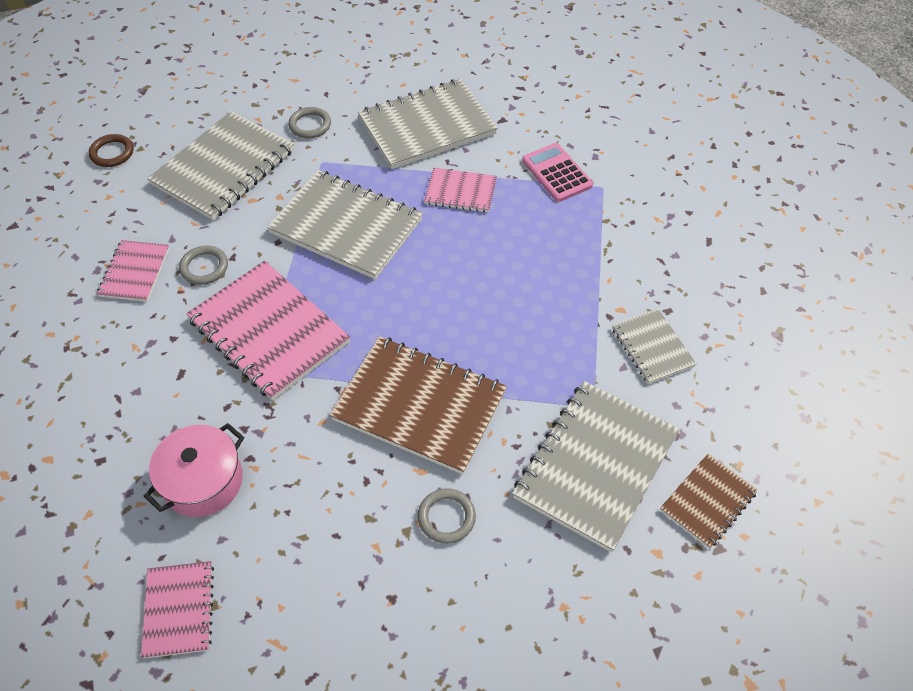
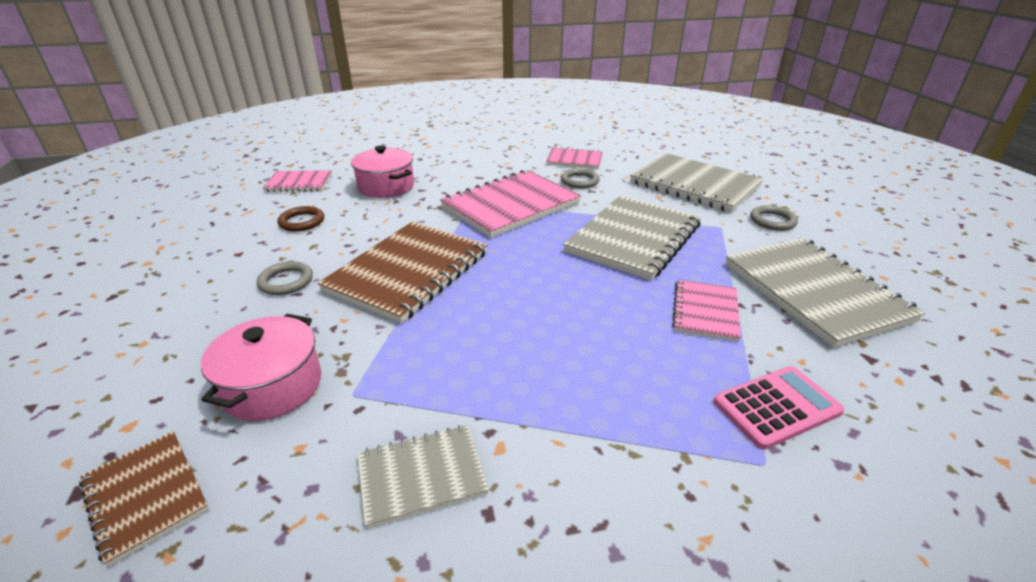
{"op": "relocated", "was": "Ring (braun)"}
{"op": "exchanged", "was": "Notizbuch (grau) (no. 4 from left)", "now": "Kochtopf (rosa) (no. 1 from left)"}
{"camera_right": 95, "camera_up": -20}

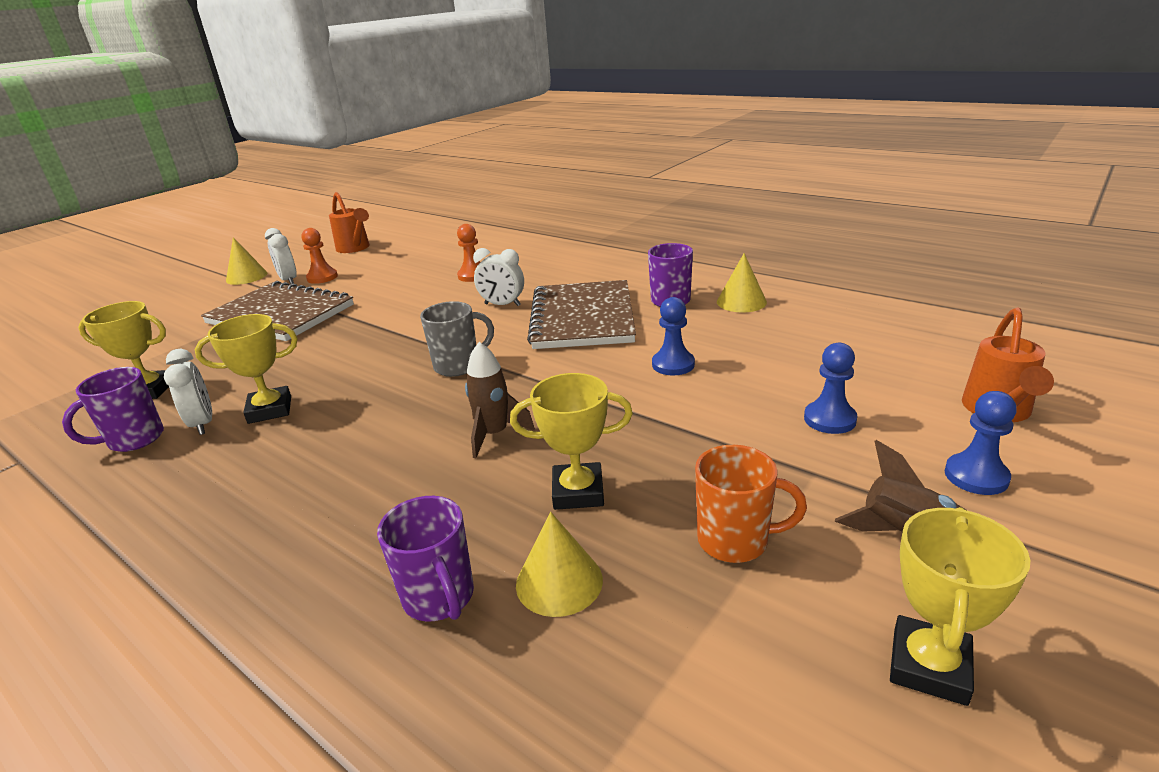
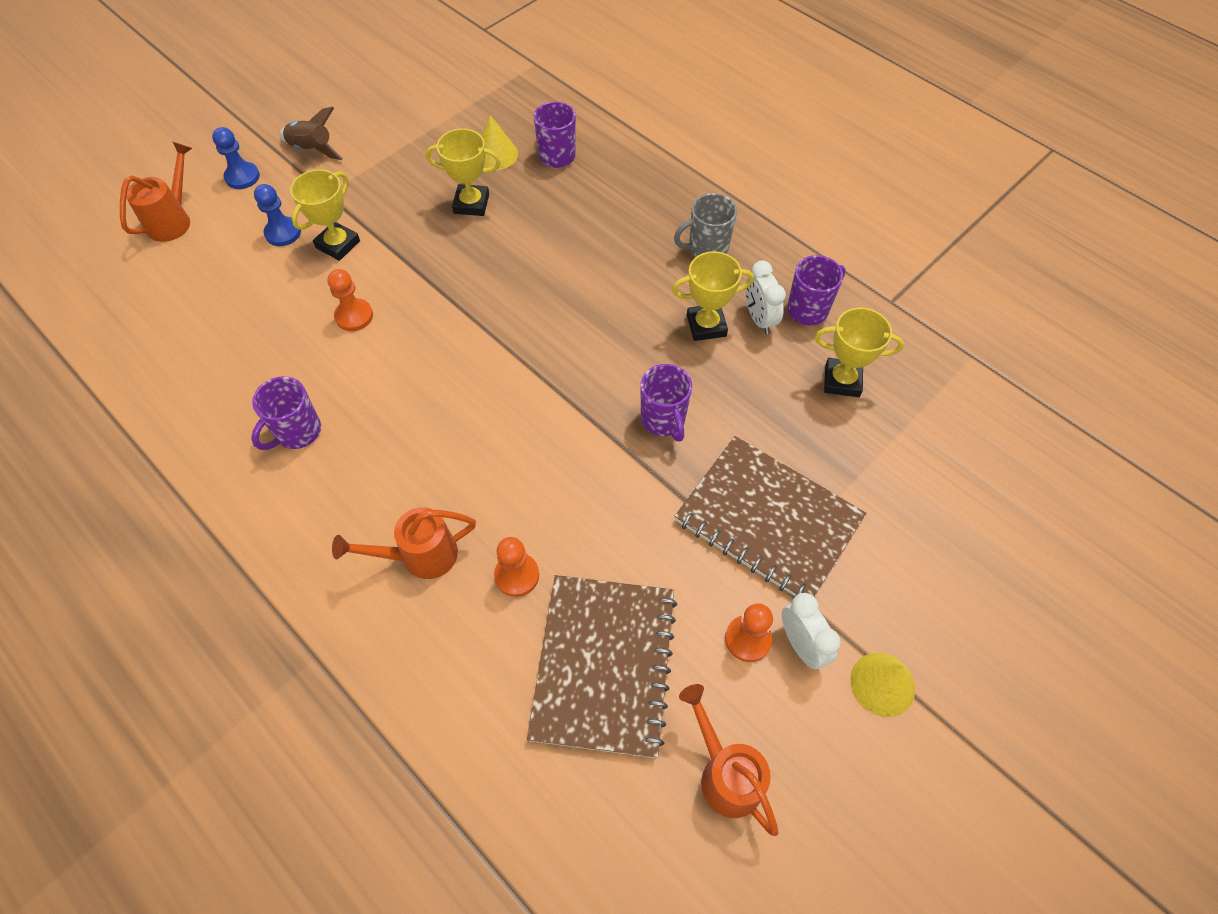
{"op": "relocated", "was": "Tasse (grau)"}
{"op": "missing", "was": "Rakete (braun) (no. 1 from left)"}
{"op": "missing", "was": "Wecker (weiß) (no. 3 from left)"}
{"op": "relocated", "was": "Notizbuch (braun) (no. 2 from left in the first image)", "now": "Notizbuch (braun) (no. 1 from left)"}
{"op": "colour", "was": "Bauer (blau) (no. 1 from left)", "now": "Bauer (orange) (no. 1 from left)"}
{"op": "missing", "was": "Tasse (orange)"}
{"op": "missing", "was": "Kegel (gelb) (no. 3 from left)"}
{"op": "relocated", "was": "Pokal (gelb) (no. 4 from left in the first image)", "now": "Pokal (gelb) (no. 1 from left)"}
{"op": "appeared", "now": "Gießkanne (orange) (no. 2 from left)"}
{"op": "appeared", "now": "Tasse (lila) (no. 3 from left)"}
{"camera_right": -175, "camera_up": 30}

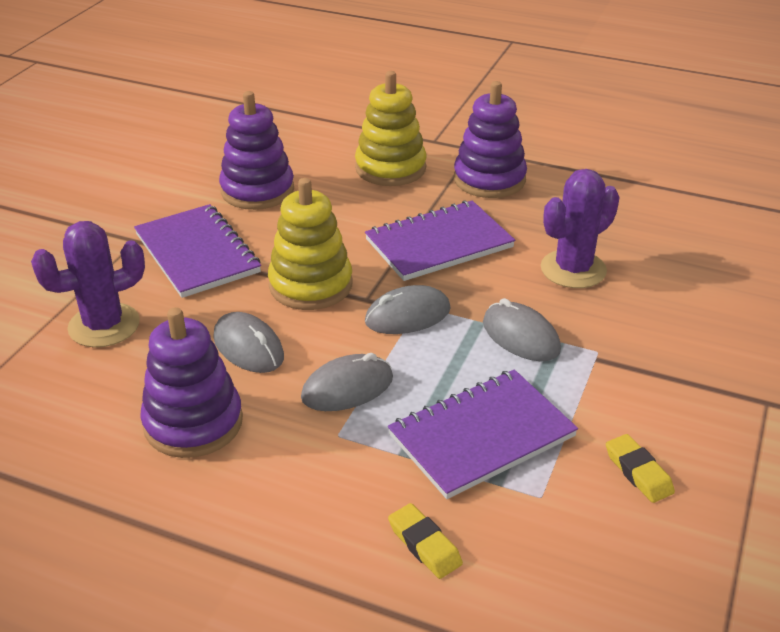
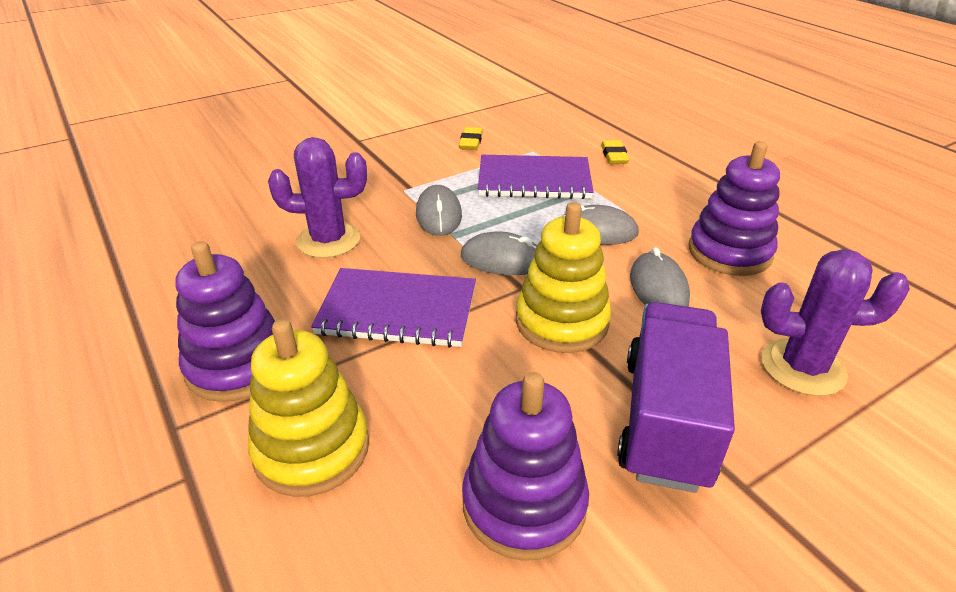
{"op": "exchanged", "was": "Notizbuch (lila) (no. 1 from left)", "now": "Lastwagen (lila)"}
{"camera_right": -145, "camera_up": 0}

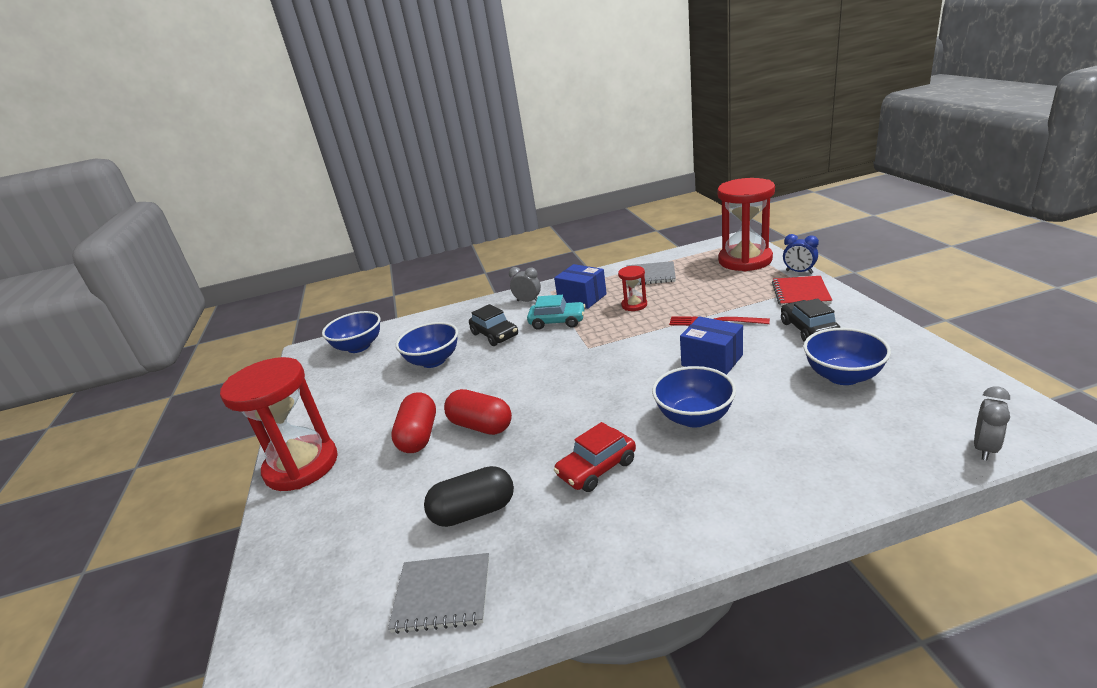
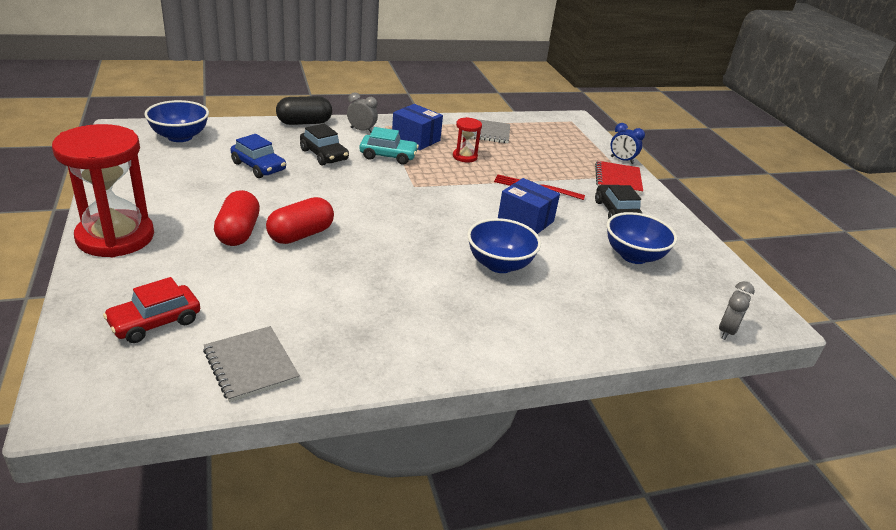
{"op": "spun", "was": "Notizbuch (grau) (no. 1 from left)", "clockwise": 60}
{"op": "exchanged", "was": "Schüssel (blau) (no. 2 from left)", "now": "Auto (blau)"}
{"op": "relocated", "was": "Kapsel (schwarz)"}
{"op": "spun", "was": "Kapsel (rot) (no. 2 from left)", "clockwise": -75}
{"op": "relocated", "was": "Auto (rot)"}
{"op": "missing", "was": "Sanduhr (rot) (no. 3 from left)"}
{"camera_right": -10, "camera_up": 5}

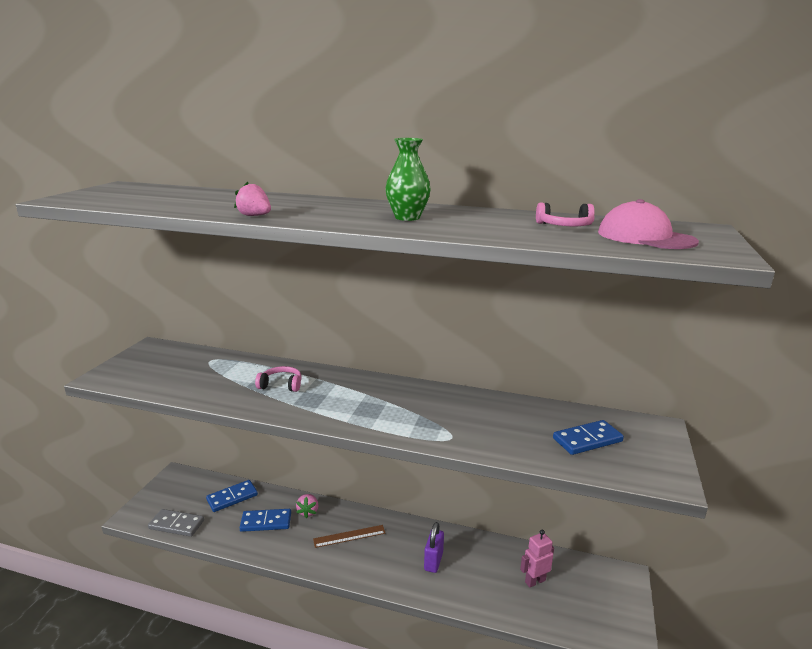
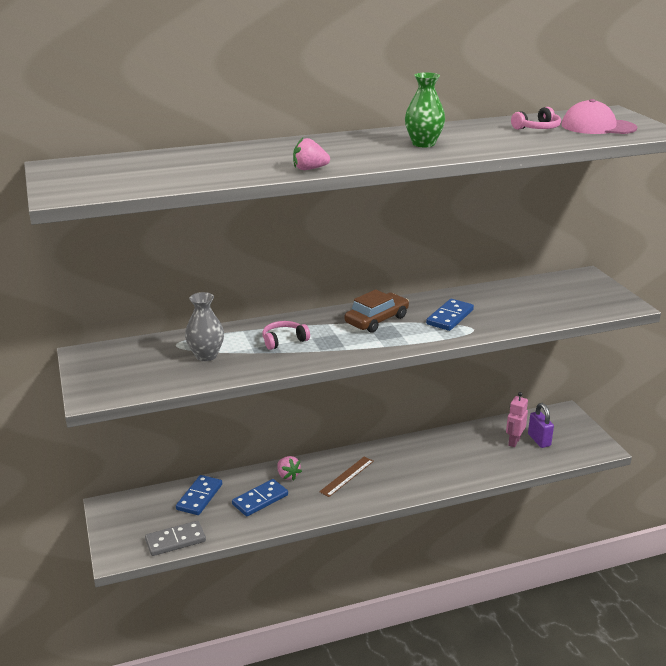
{"op": "relocated", "was": "Vorhängeschloss (lila)"}
{"op": "relocated", "was": "Dominostein (blau) (no. 3 from left)"}
{"op": "appeared", "now": "Vase (grau)"}
{"op": "appeared", "now": "Auto (braun)"}
{"camera_right": -35, "camera_up": 5}

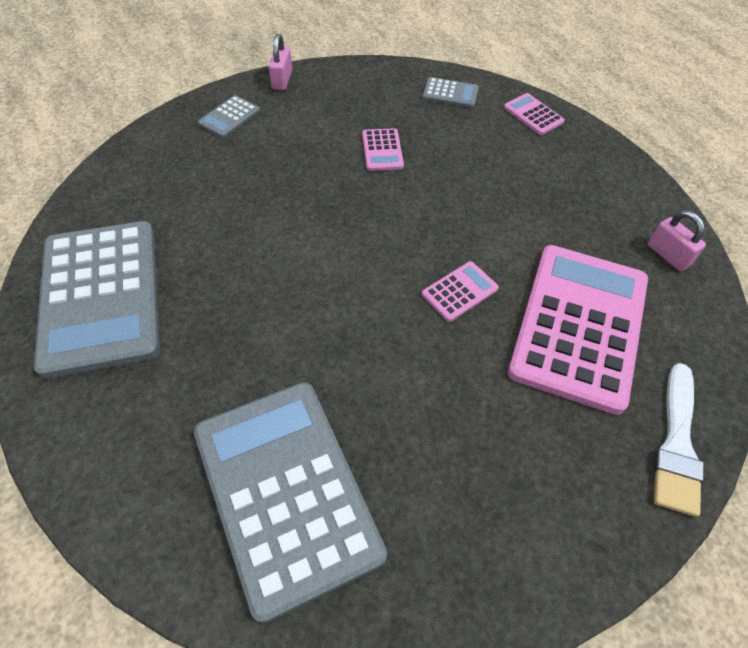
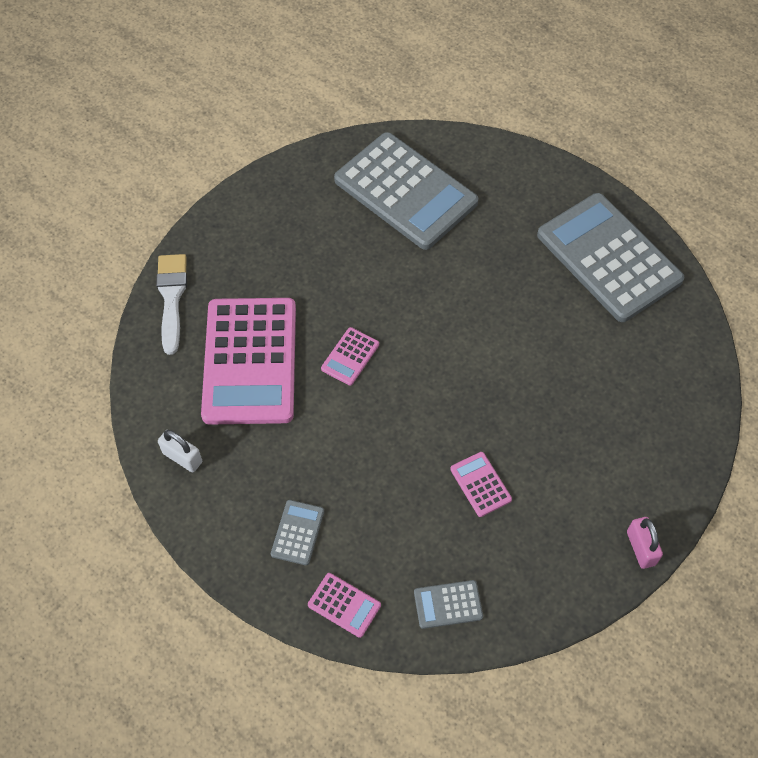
{"op": "relocated", "was": "Taschenrechner (grau) (no. 2 from left in the first image)", "now": "Taschenrechner (grau) (no. 1 from left)"}
{"op": "colour", "was": "Vorhängeschloss (rosa) (no. 2 from left)", "now": "Vorhängeschloss (weiß)"}
{"camera_right": 160, "camera_up": 5}

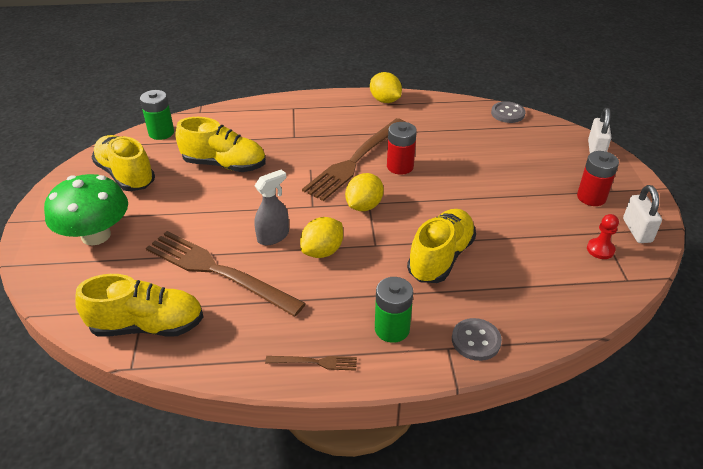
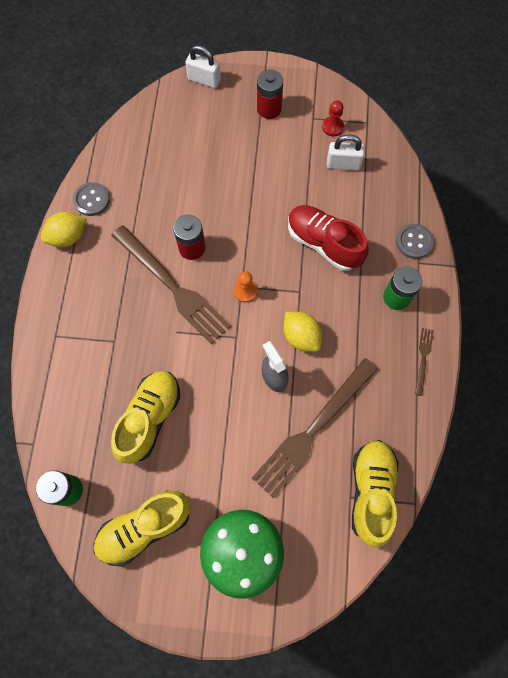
{"op": "exchanged", "was": "Zitrone (gelb) (no. 2 from left)", "now": "Bauer (orange)"}
{"op": "colour", "was": "Schuh (gelb) (no. 4 from left)", "now": "Schuh (rot)"}
{"op": "relocated", "was": "Knopf (grau) (no. 2 from left in the first image)", "now": "Knopf (grau) (no. 1 from left)"}
{"op": "relocated", "was": "Vorhängeschloss (weiß) (no. 2 from left)"}
{"camera_right": -80, "camera_up": 30}

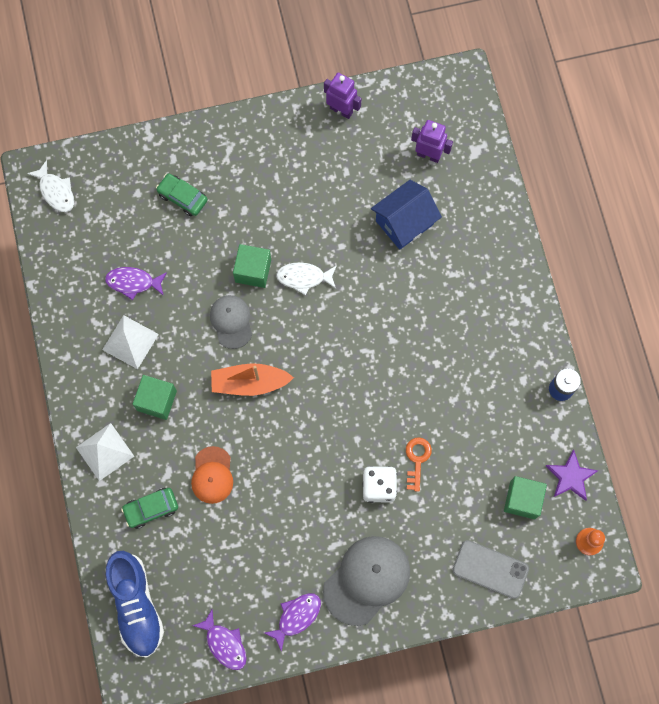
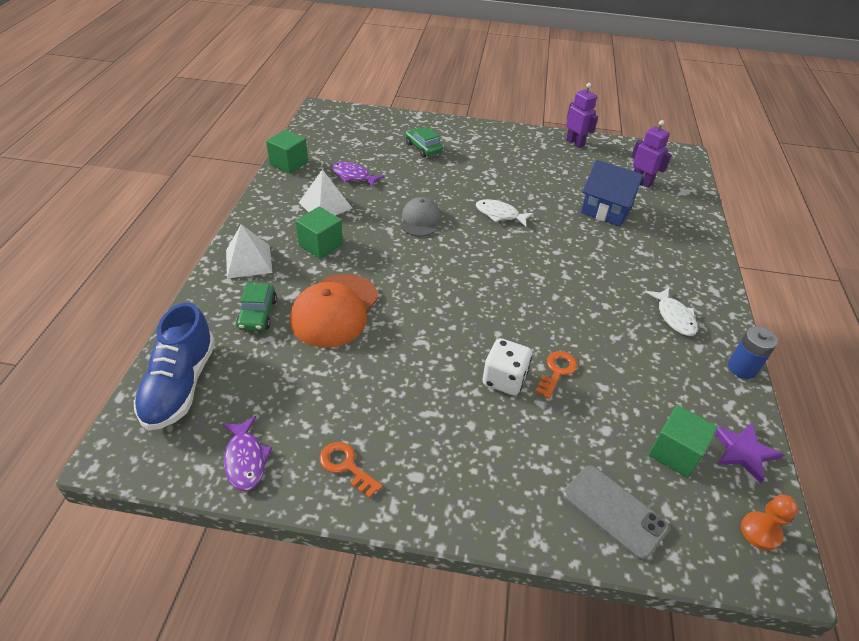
{"op": "relocated", "was": "Fisch (weiß) (no. 1 from left in the first image)", "now": "Fisch (weiß) (no. 2 from left)"}
{"op": "spun", "was": "Auto (grün) (no. 1 from left)", "clockwise": -90}
{"op": "size", "was": "Kappe (orange)", "ratio": 1.64}
{"op": "missing", "was": "Boot (orange)"}
{"op": "relocated", "was": "Kubus (grün) (no. 2 from left in the first image)", "now": "Kubus (grün) (no. 1 from left)"}
{"op": "exchanged", "was": "Fisch (lila) (no. 3 from left)", "now": "Schlüssel (orange) (no. 1 from left)"}
{"op": "missing", "was": "Kappe (grau) (no. 2 from left)"}
{"op": "spun", "was": "Haus (blau)", "clockwise": 45}
{"camera_right": 20, "camera_up": -30}

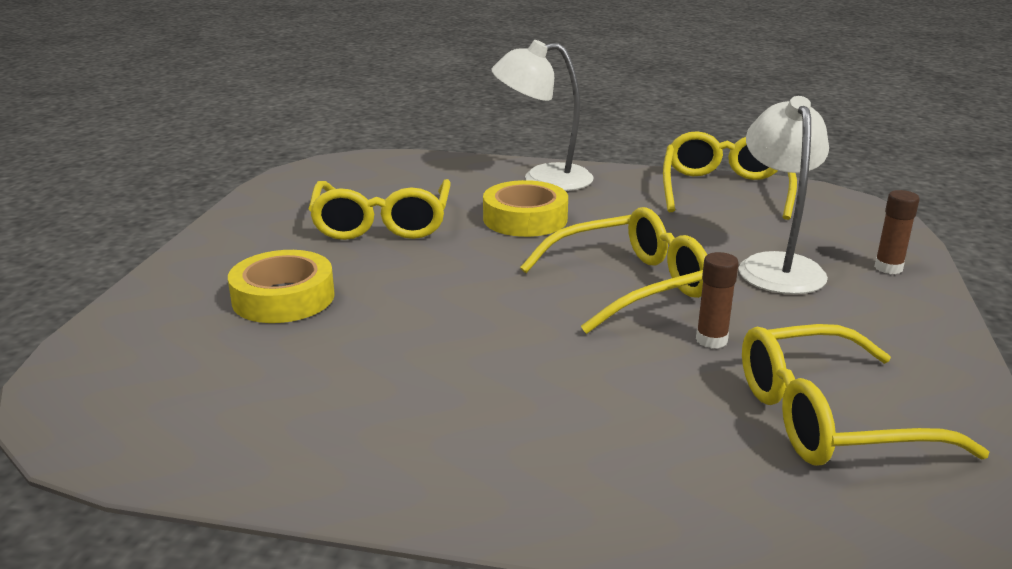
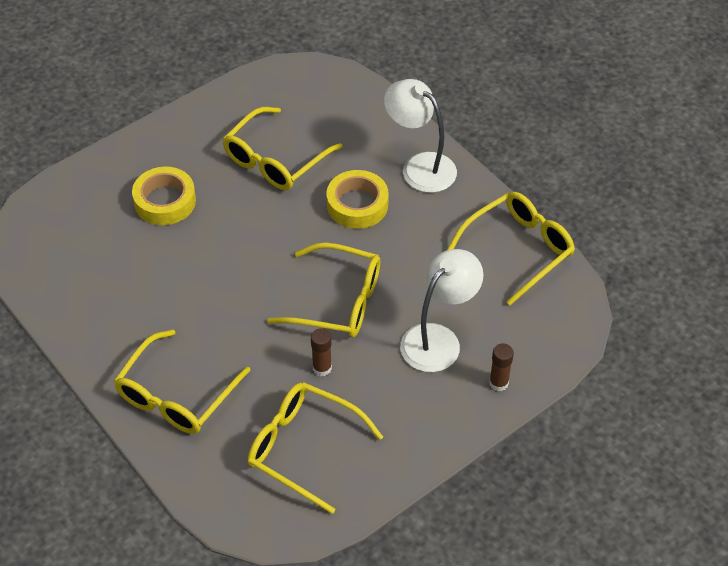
{"op": "appeared", "now": "Brille (gelb) (no. 1 from left)"}
{"camera_right": 40, "camera_up": 25}

